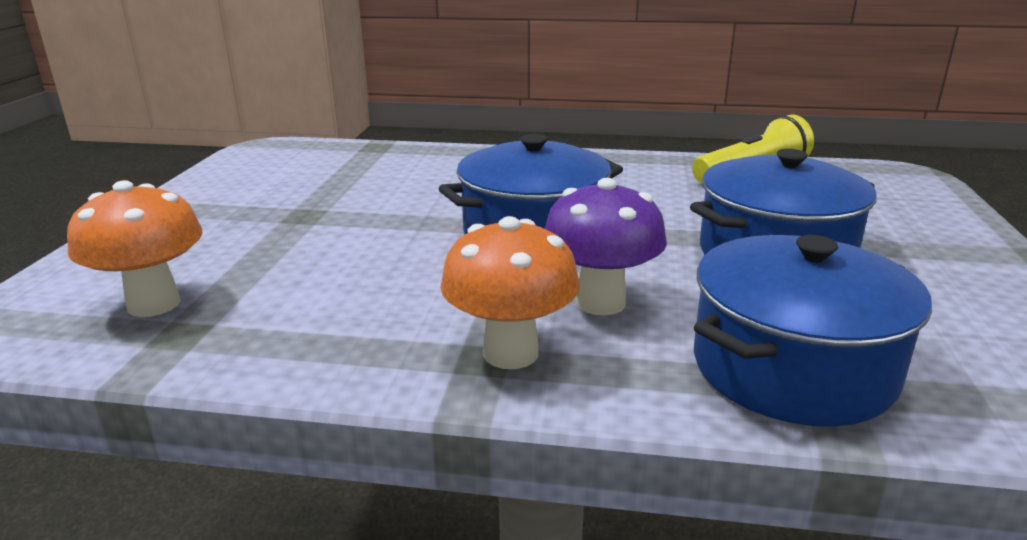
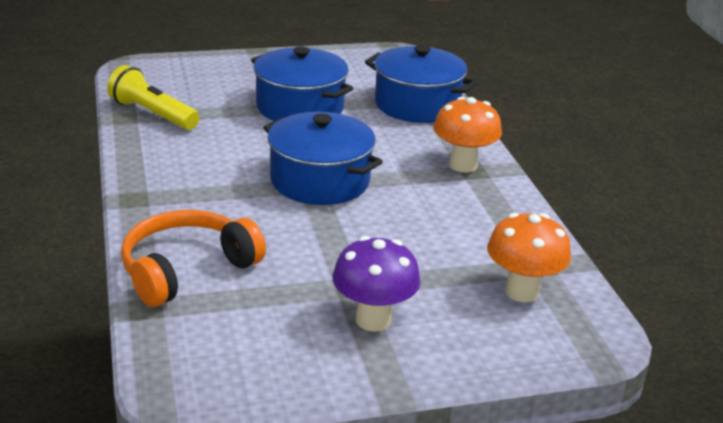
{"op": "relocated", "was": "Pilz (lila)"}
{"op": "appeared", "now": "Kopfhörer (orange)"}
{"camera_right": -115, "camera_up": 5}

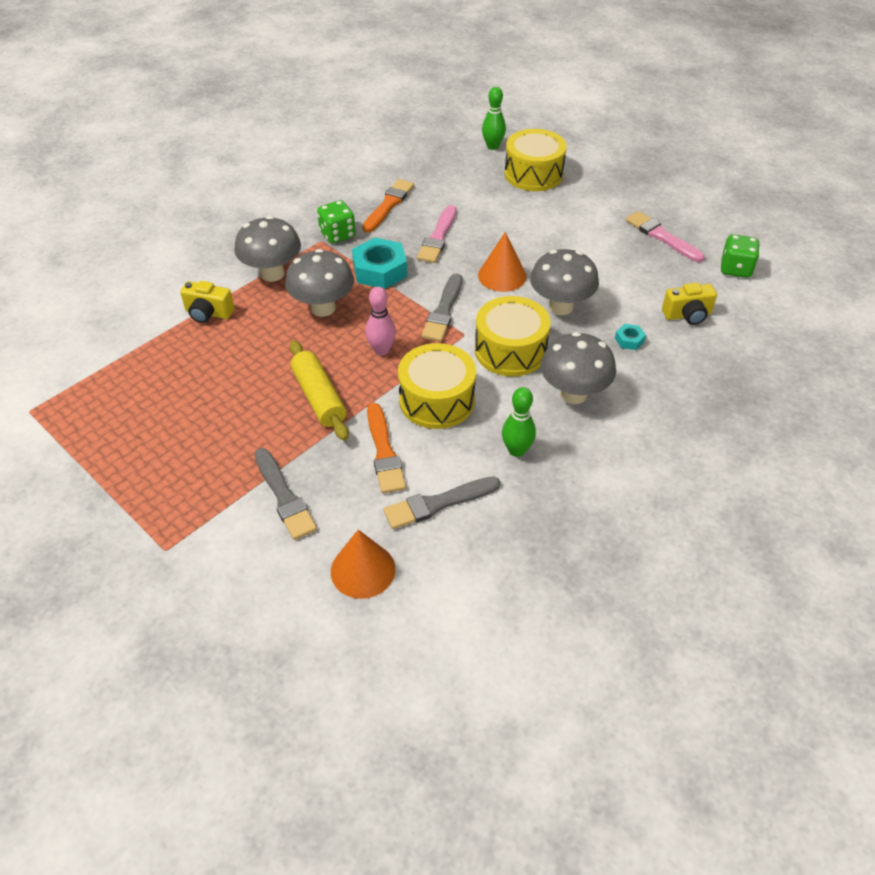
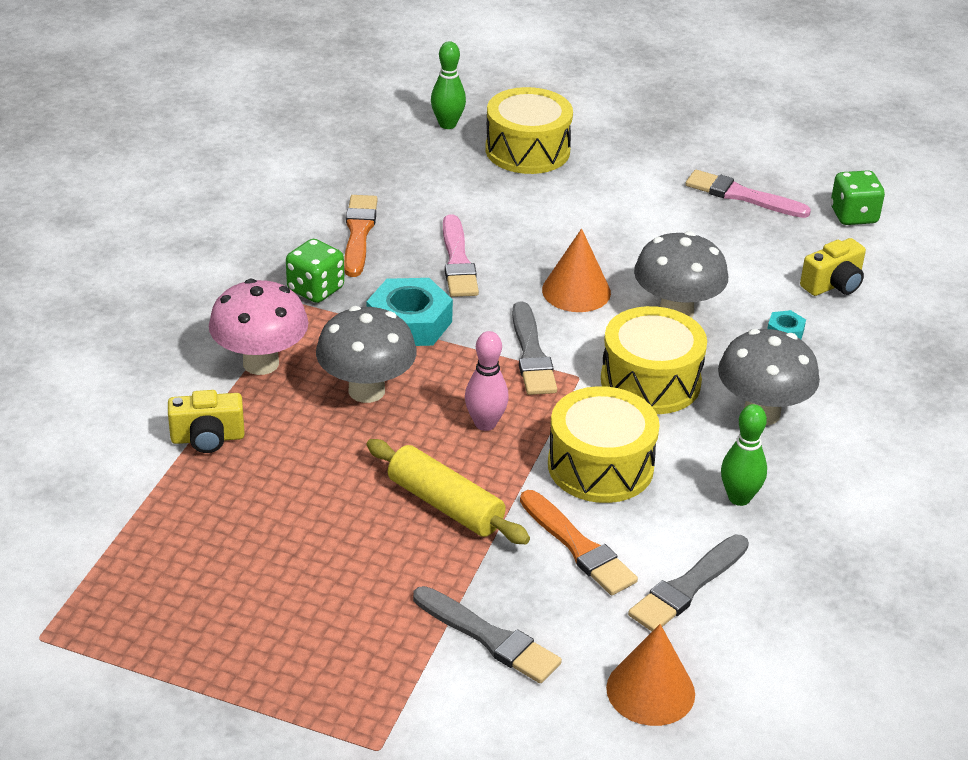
{"op": "colour", "was": "Pilz (grau) (no. 1 from left)", "now": "Pilz (rosa)"}
{"camera_right": -25, "camera_up": -10}

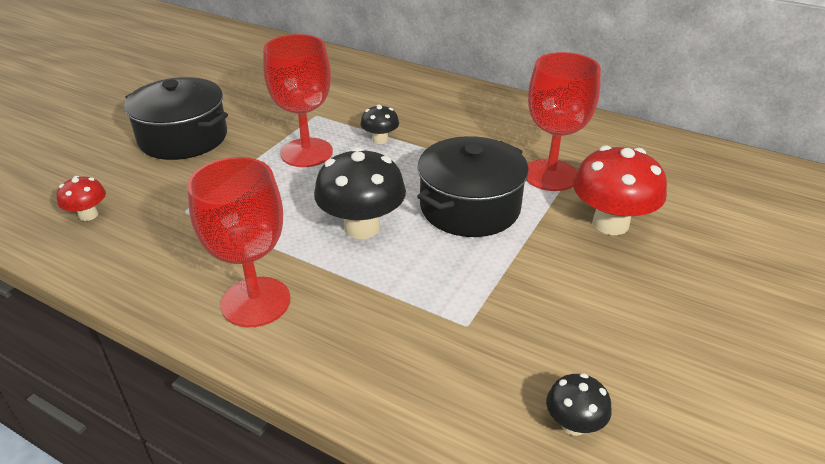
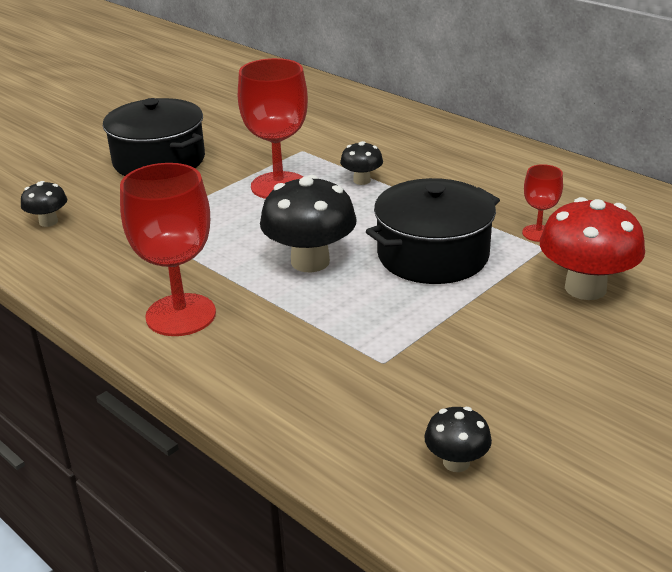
{"op": "colour", "was": "Pilz (rot) (no. 1 from left)", "now": "Pilz (schwarz) (no. 1 from left)"}
{"op": "size", "was": "Kelch (rot) (no. 3 from left)", "ratio": 0.51}
{"camera_right": 15, "camera_up": -5}

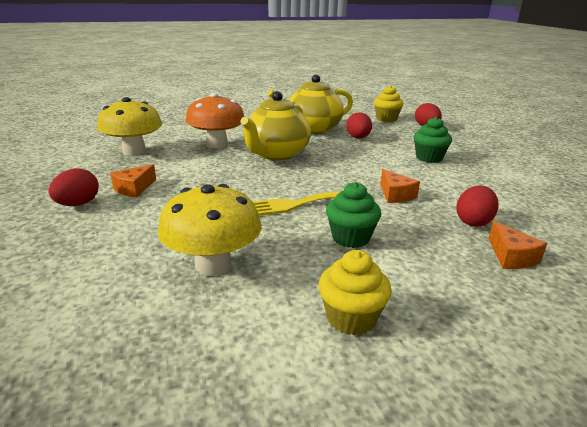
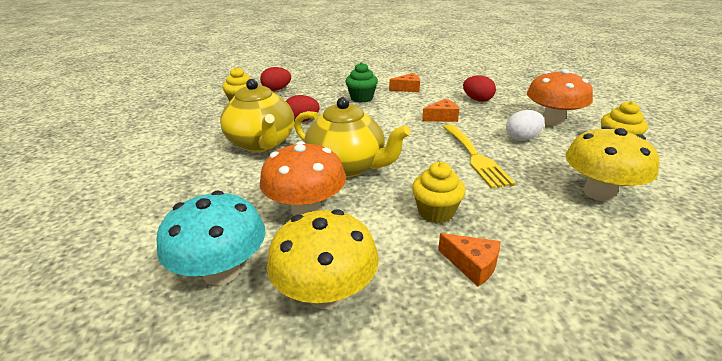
{"op": "missing", "was": "Ei (rot) (no. 1 from left)"}
{"op": "exchanged", "was": "Muffin (grün) (no. 1 from left)", "now": "Ei (weiß)"}
{"op": "relocated", "was": "Käse (orange) (no. 3 from left in the first image)", "now": "Käse (orange) (no. 1 from left)"}
{"op": "appeared", "now": "Pilz (türkis)"}
{"op": "appeared", "now": "Muffin (gelb) (no. 2 from left)"}
{"op": "appeared", "now": "Pilz (orange) (no. 2 from left)"}
{"camera_right": -85, "camera_up": 5}

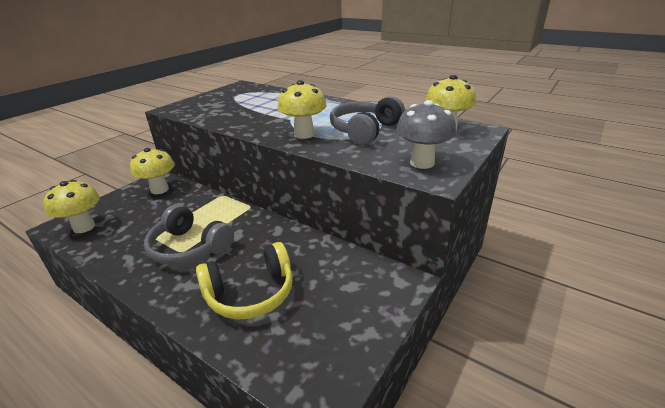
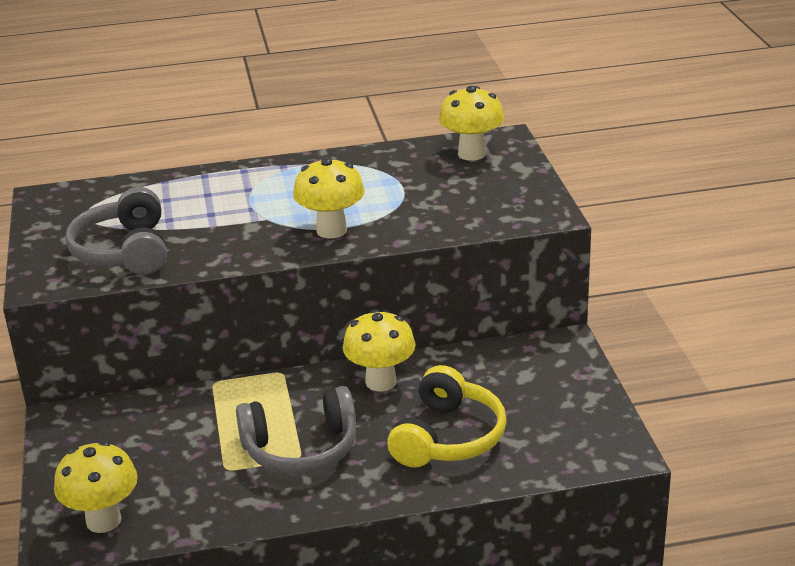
{"op": "relocated", "was": "Pilz (gelb) (no. 2 from left in the first image)", "now": "Pilz (gelb) (no. 3 from left)"}
{"op": "relocated", "was": "Kopfhörer (grau) (no. 2 from left in the first image)", "now": "Kopfhörer (grau) (no. 1 from left)"}
{"op": "missing", "was": "Pilz (grau)"}
{"camera_right": -45, "camera_up": 0}

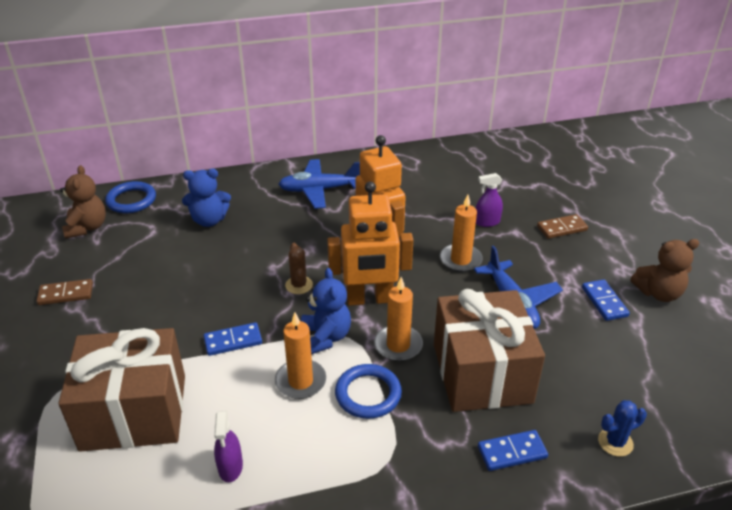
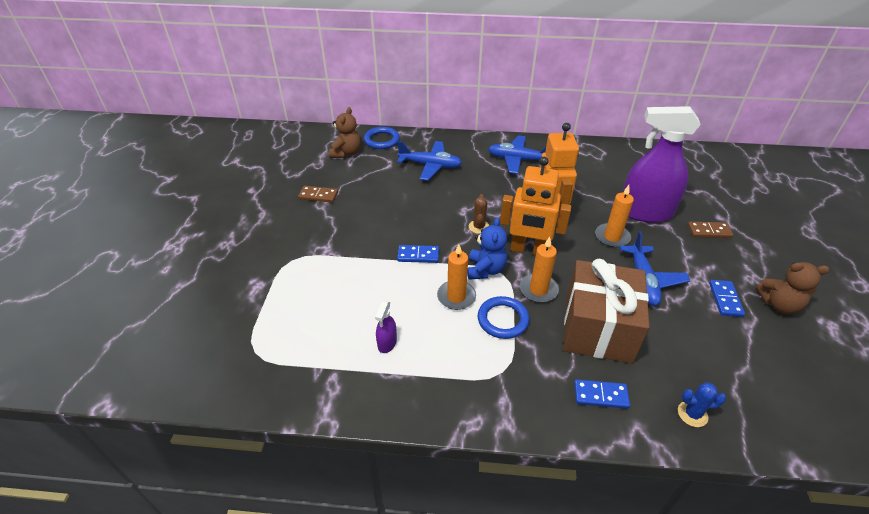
{"op": "missing", "was": "Geschenk (braun) (no. 1 from left)"}
{"op": "exchanged", "was": "Teddybär (blau) (no. 1 from left)", "now": "Flugzeug (blau) (no. 1 from left)"}
{"op": "size", "was": "Sprühflasche (lila) (no. 2 from left)", "ratio": 2.45}
{"camera_right": 20, "camera_up": 5}

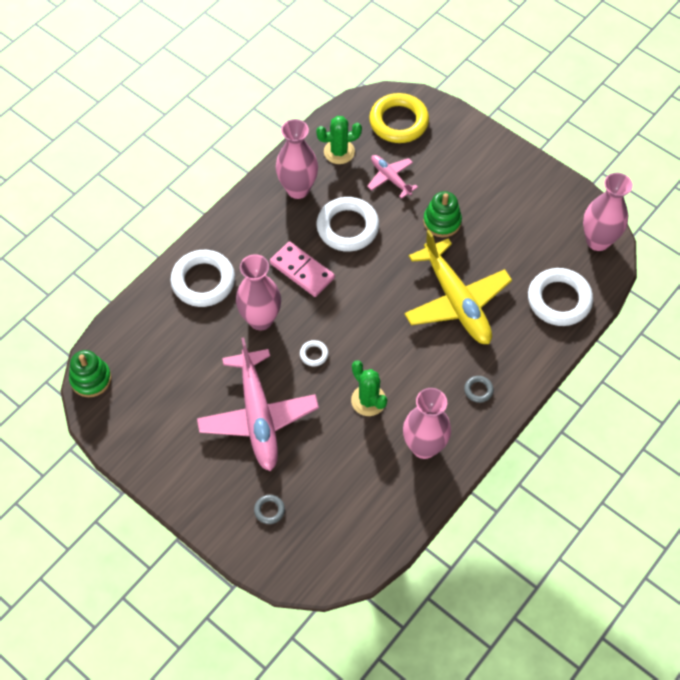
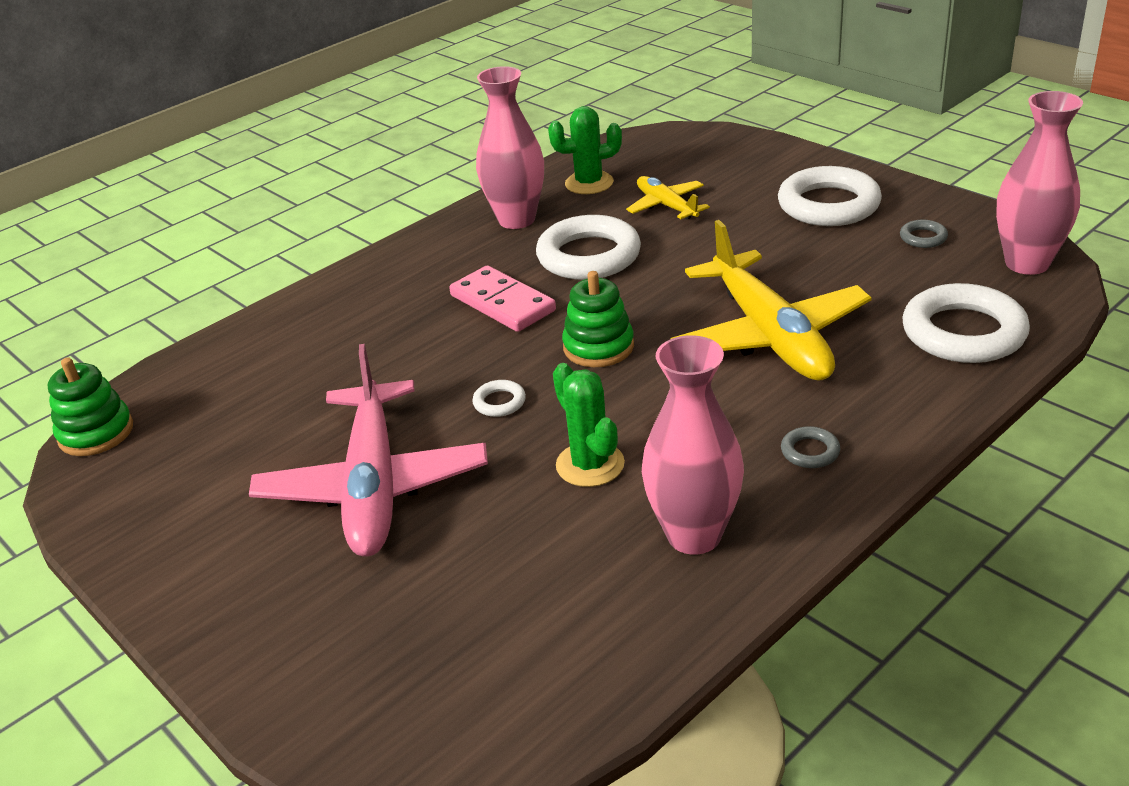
{"op": "relocated", "was": "Ring (weiß) (no. 1 from left in the first image)", "now": "Ring (weiß) (no. 3 from left)"}
{"op": "missing", "was": "Vase (rosa) (no. 1 from left)"}
{"op": "relocated", "was": "Ring (grau) (no. 1 from left in the first image)", "now": "Ring (grau) (no. 2 from left)"}
{"op": "colour", "was": "Flugzeug (rosa) (no. 2 from left)", "now": "Flugzeug (gelb) (no. 1 from left)"}
{"op": "missing", "was": "Ring (gelb)"}
{"op": "relocated", "was": "Stapelspielzeug (grün) (no. 2 from left)"}
{"camera_right": 10, "camera_up": -25}

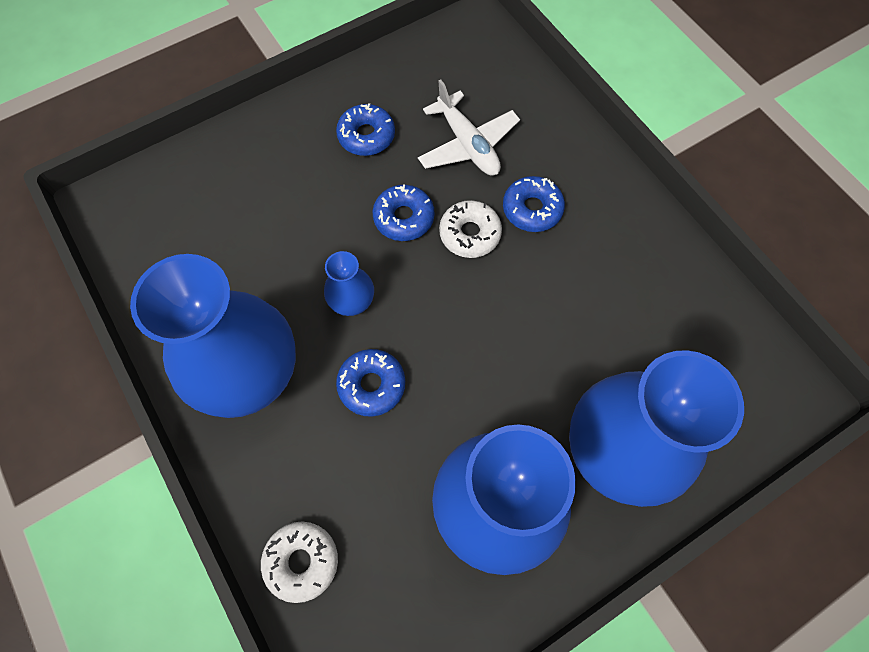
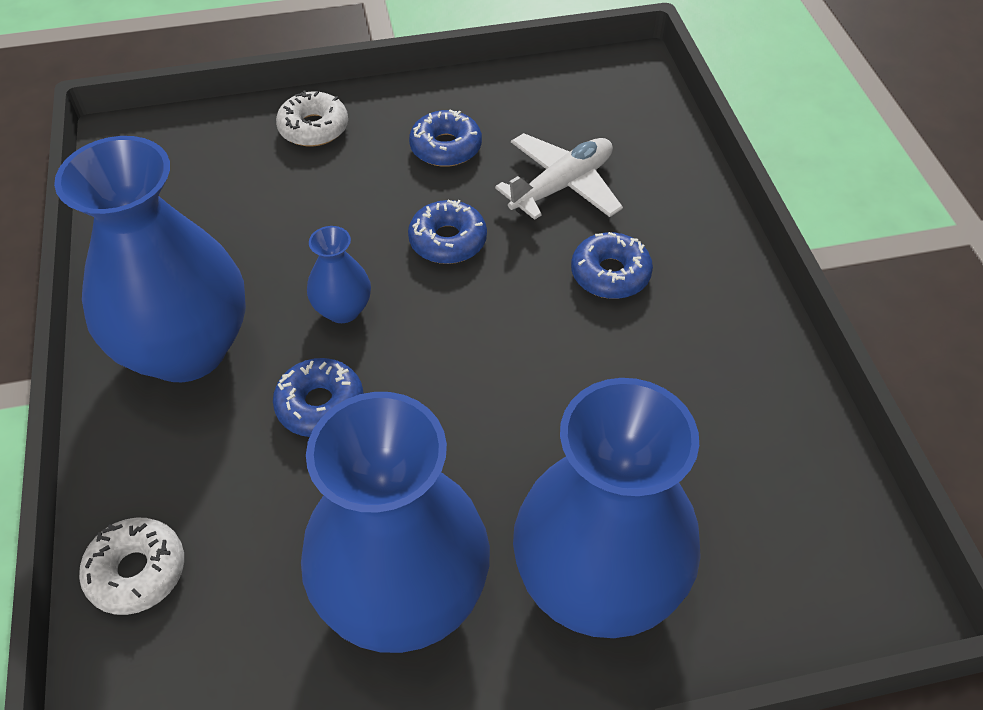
{"op": "spun", "was": "Flugzeug (weiß)", "clockwise": -120}
{"op": "relocated", "was": "Donut (weiß) (no. 2 from left)"}
{"camera_right": 20, "camera_up": -15}

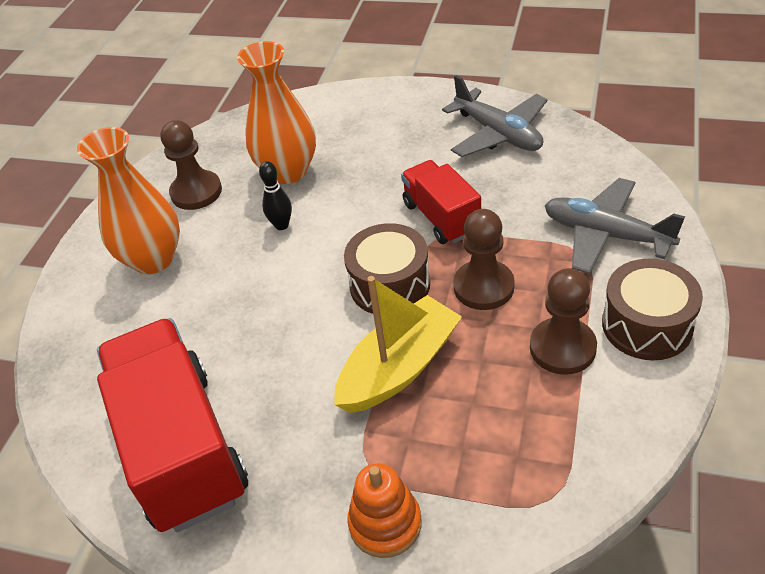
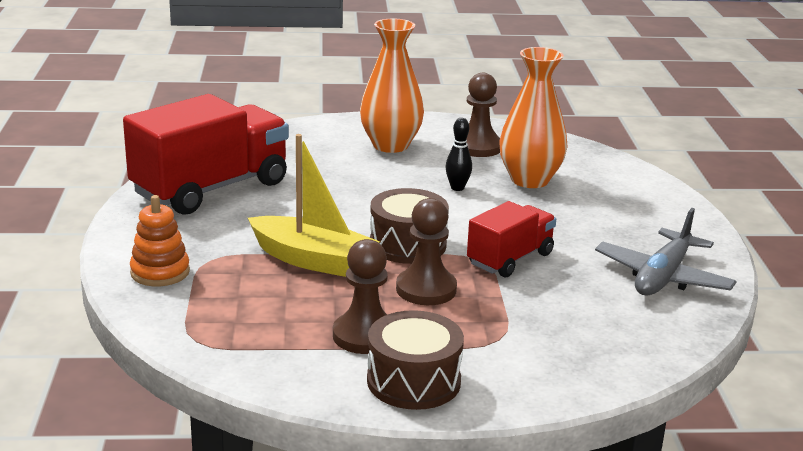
{"op": "missing", "was": "Flugzeug (grau) (no. 2 from left)"}
{"camera_right": 65, "camera_up": -20}

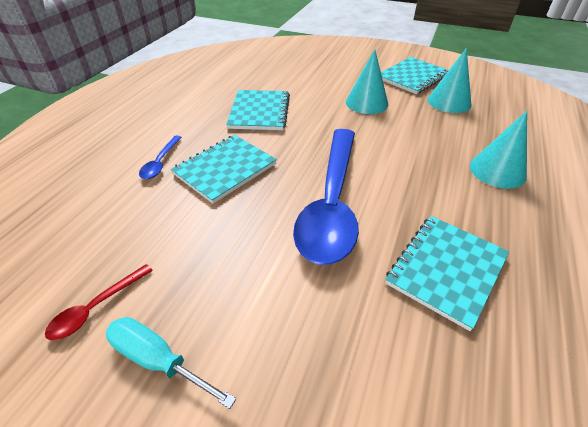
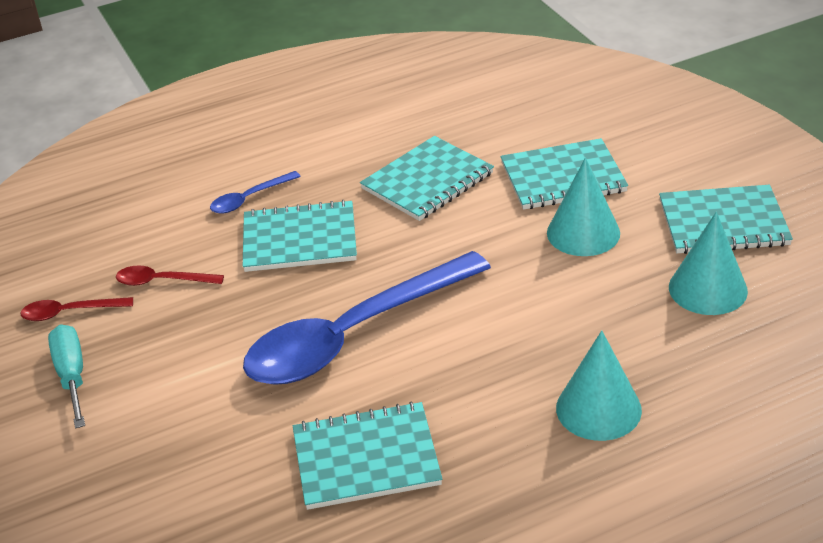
{"op": "appeared", "now": "Löffel (rot) (no. 2 from left)"}
{"op": "appeared", "now": "Notizbuch (türkis) (no. 4 from left)"}
{"camera_right": 45, "camera_up": -5}

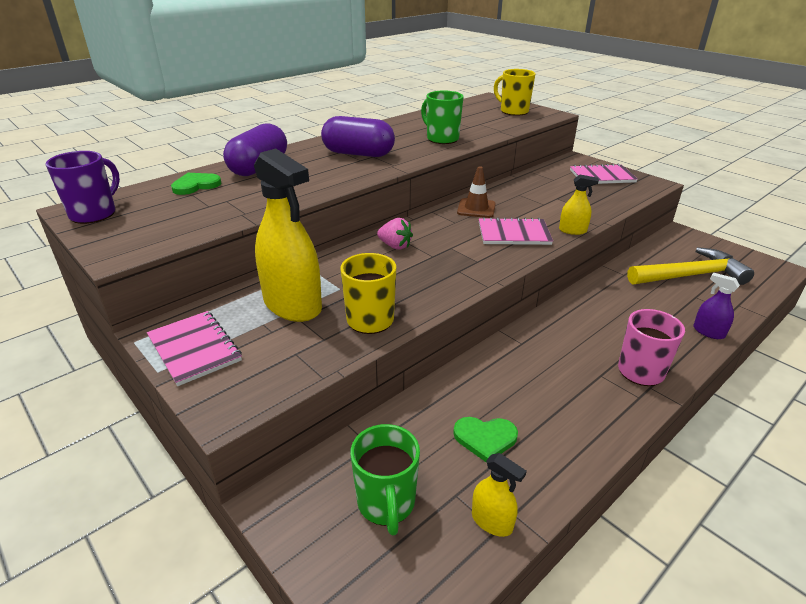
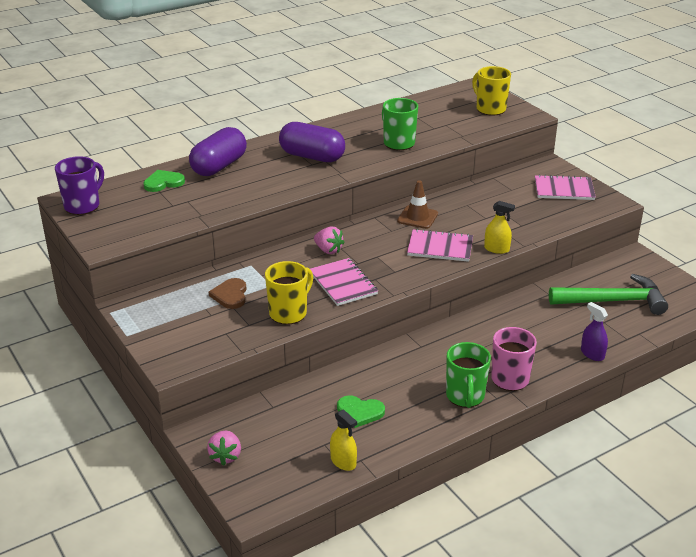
{"op": "relocated", "was": "Notizbuch (rosa) (no. 1 from left)"}
{"op": "exchanged", "was": "Sprühflasche (gelb) (no. 1 from left)", "now": "Herz (braun)"}
{"op": "relocated", "was": "Tasse (grün) (no. 1 from left in the first image)", "now": "Tasse (grün) (no. 2 from left)"}
{"op": "colour", "was": "Hammer (gelb)", "now": "Hammer (grün)"}
{"op": "appeared", "now": "Erdbeere (rosa) (no. 1 from left)"}
{"camera_right": 10, "camera_up": 0}

